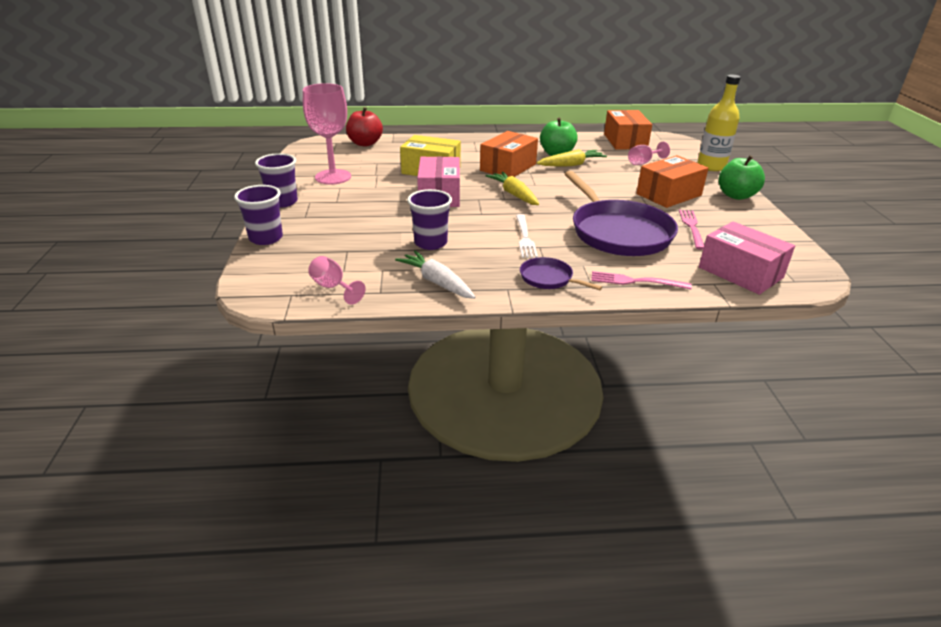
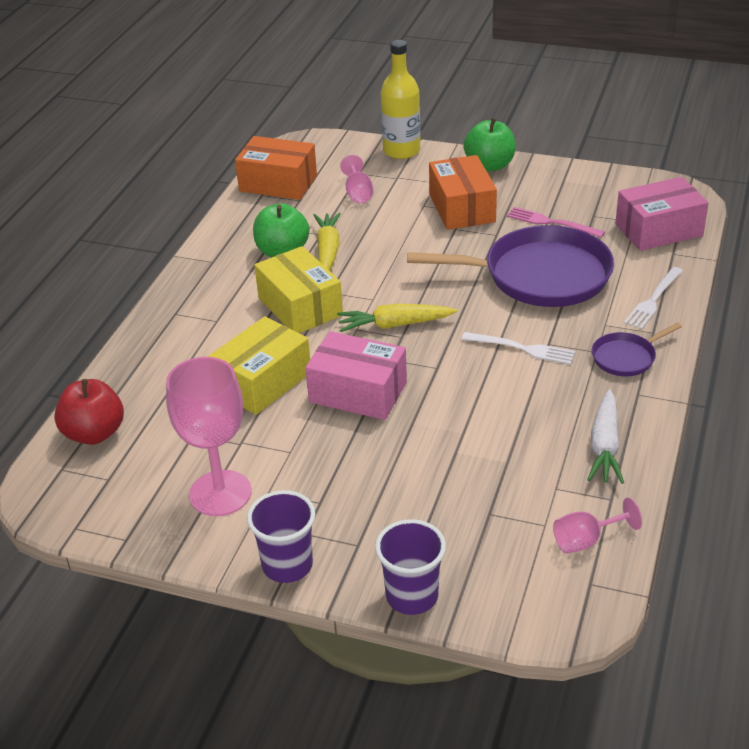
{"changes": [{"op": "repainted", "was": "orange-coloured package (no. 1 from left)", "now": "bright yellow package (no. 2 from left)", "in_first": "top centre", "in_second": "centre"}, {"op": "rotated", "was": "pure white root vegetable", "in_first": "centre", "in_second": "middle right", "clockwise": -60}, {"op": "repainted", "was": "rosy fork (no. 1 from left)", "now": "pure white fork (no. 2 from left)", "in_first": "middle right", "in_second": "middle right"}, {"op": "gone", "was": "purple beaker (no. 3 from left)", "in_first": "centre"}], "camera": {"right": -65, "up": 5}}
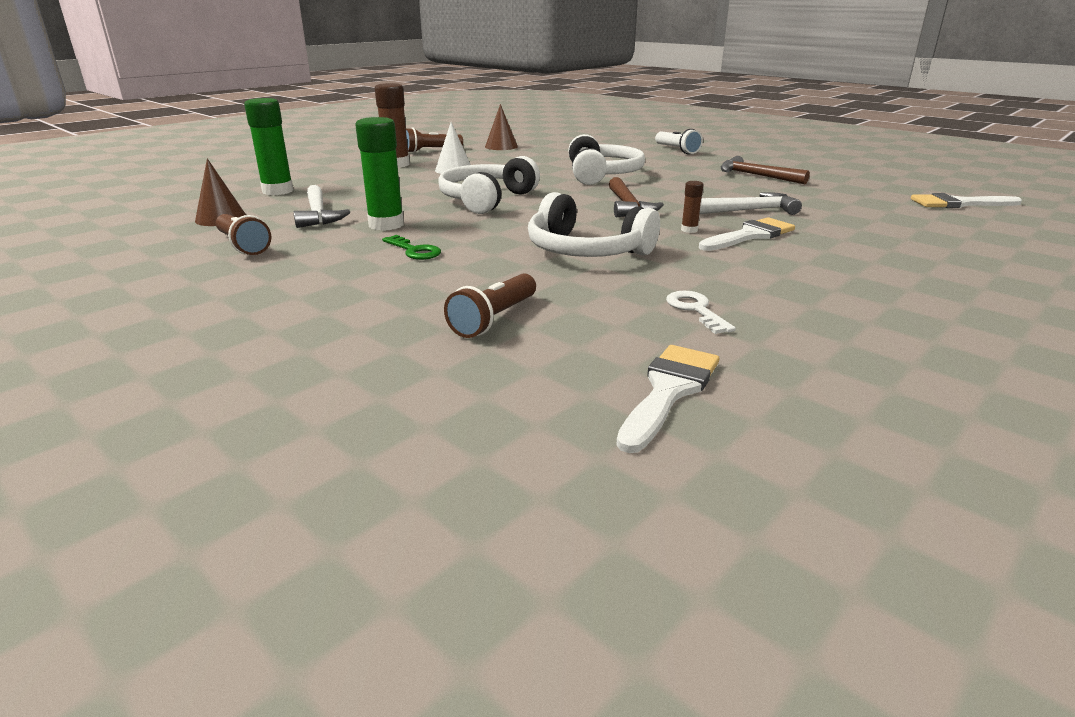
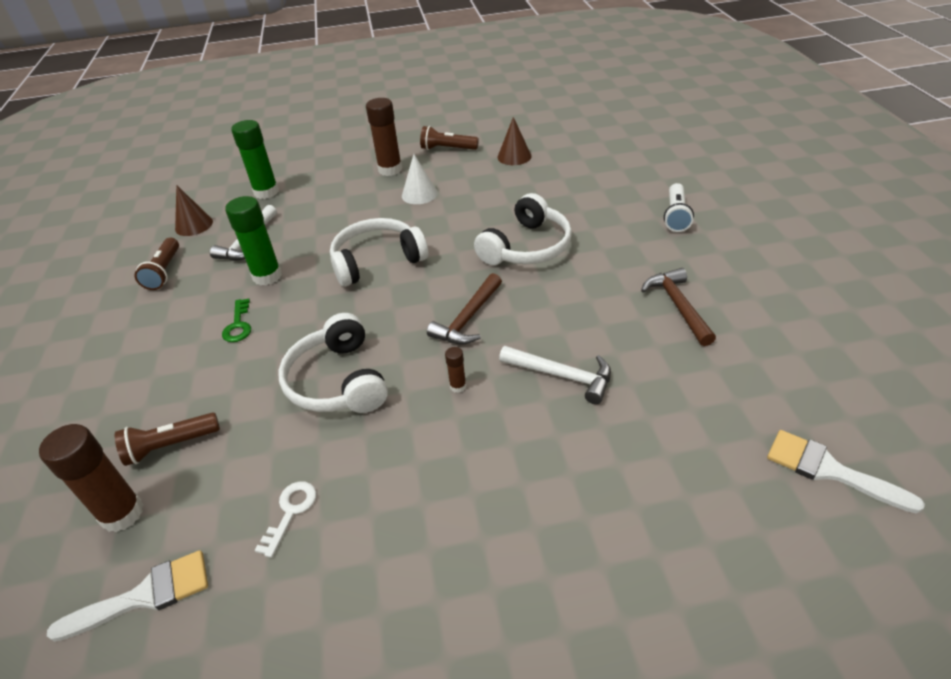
{"changes": [{"op": "new", "now": "brown stick of glue (no. 1 from left)", "in_second": "bottom left"}, {"op": "gone", "was": "pure white paintbrush (no. 2 from left)", "in_first": "top right"}], "camera": {"right": 40, "up": 15}}
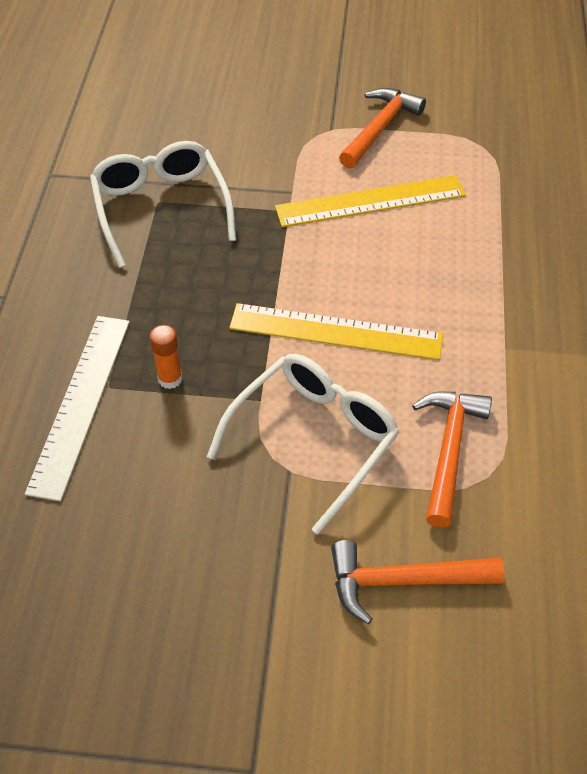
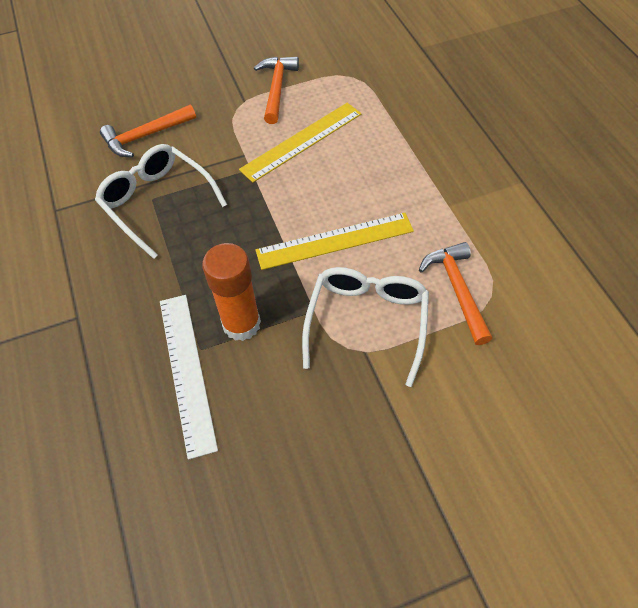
{"changes": [{"op": "shifted", "was": "orange-coloured hammer (no. 2 from left in the first image)", "now": "orange-coloured hammer (no. 1 from left)", "in_first": "bottom right", "in_second": "top left"}, {"op": "scaled", "was": "orange-coloured stick of glue", "in_first": "middle left", "in_second": "centre", "ratio": 1.99}], "camera": {"right": -25, "up": 5}}
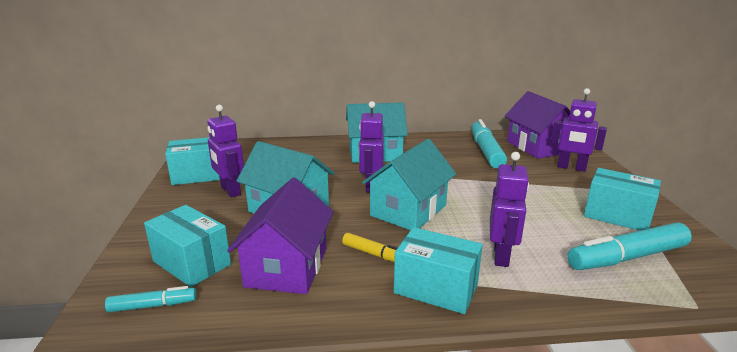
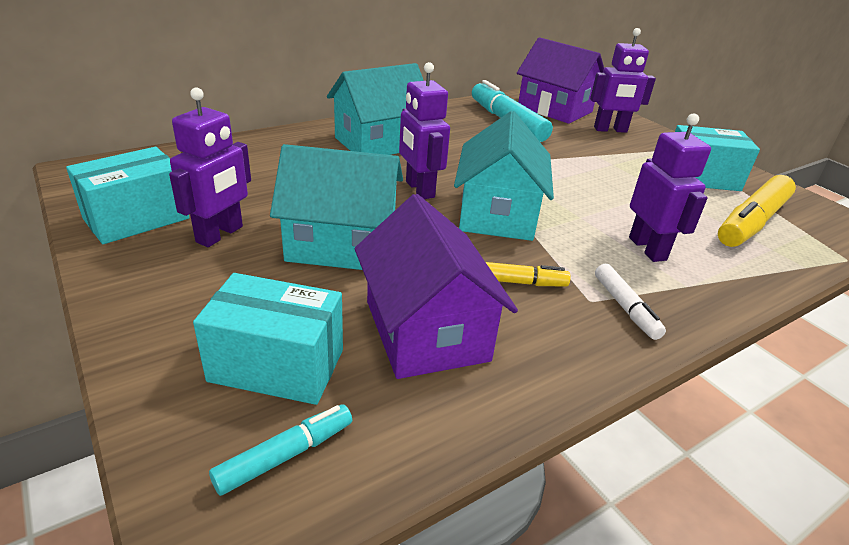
{"changes": [{"op": "rotated", "was": "purple toy robot (no. 1 from left)", "in_first": "middle left", "in_second": "top left", "clockwise": -90}, {"op": "swapped", "was": "aqua package (no. 3 from left)", "now": "pure white marker", "in_first": "bottom centre", "in_second": "middle right"}, {"op": "repainted", "was": "aqua marker (no. 3 from left)", "now": "bright yellow marker (no. 2 from left)", "in_first": "bottom right", "in_second": "middle right"}], "camera": {"right": -30, "up": 10}}
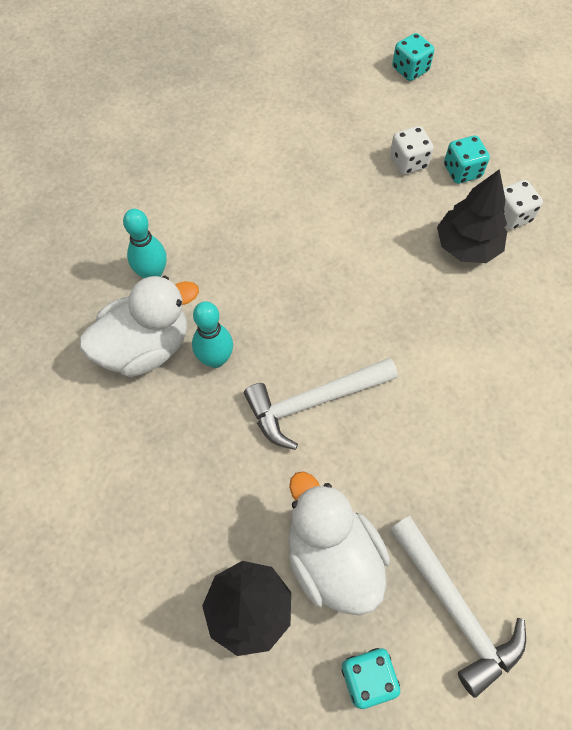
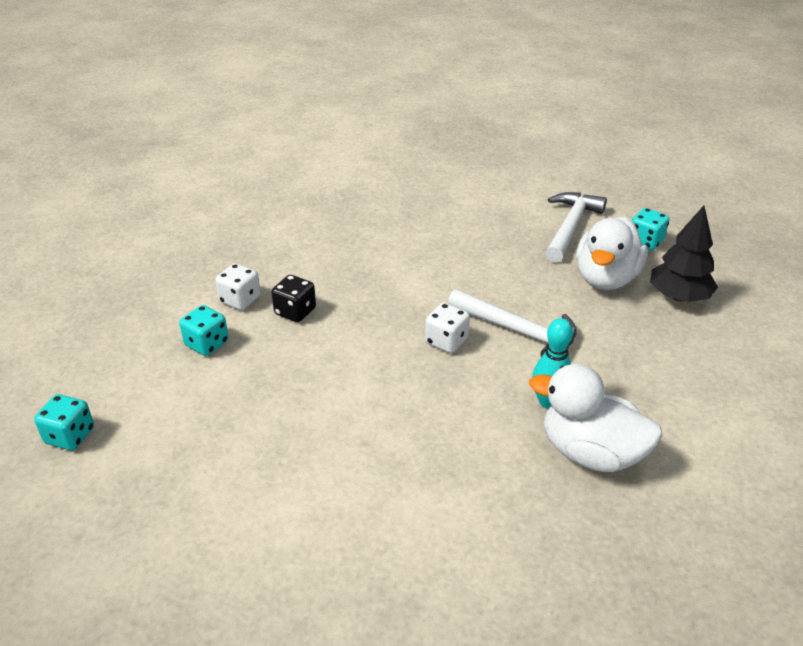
{"changes": [{"op": "swapped", "was": "ebony fir tree (no. 2 from left)", "now": "ebony die", "in_first": "top right", "in_second": "centre"}, {"op": "shifted", "was": "pure white die (no. 1 from left in the first image)", "now": "pure white die (no. 2 from left)", "in_first": "top right", "in_second": "centre"}, {"op": "gone", "was": "aqua bowling pin (no. 1 from left)", "in_first": "top left"}], "camera": {"right": -125, "up": -25}}
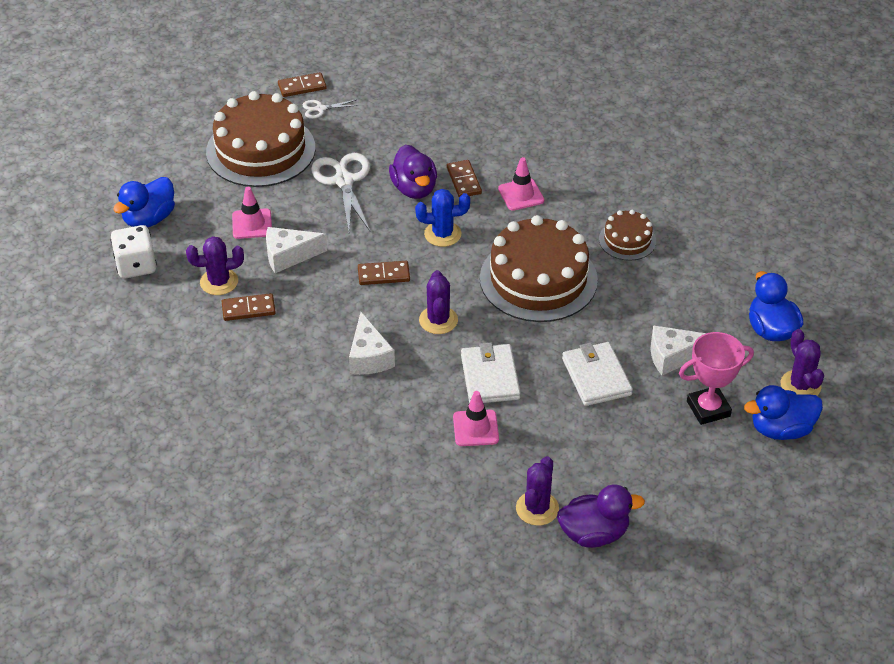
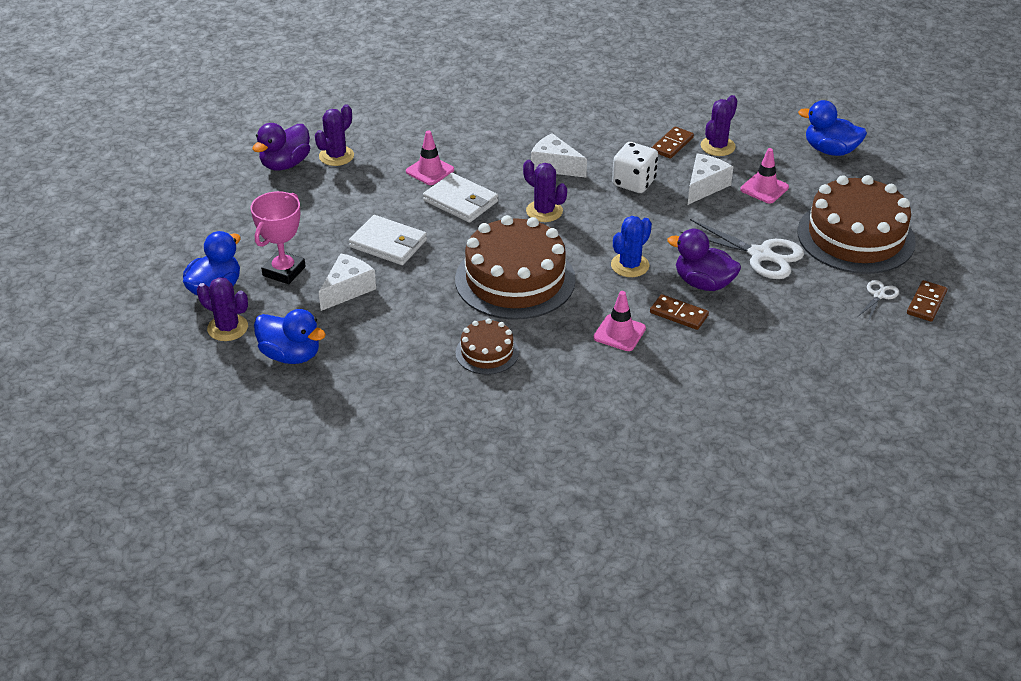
{"changes": [{"op": "rotated", "was": "purple cactus (no. 3 from left in the first image)", "in_first": "bottom centre", "in_second": "top left", "clockwise": 60}, {"op": "shifted", "was": "pure white die", "in_first": "middle left", "in_second": "top centre"}, {"op": "rotated", "was": "cobalt rubber duck (no. 1 from left in the first image)", "in_first": "top left", "in_second": "top right", "clockwise": -60}, {"op": "gone", "was": "brown domino (no. 3 from left)", "in_first": "centre"}], "camera": {"right": 135, "up": -5}}
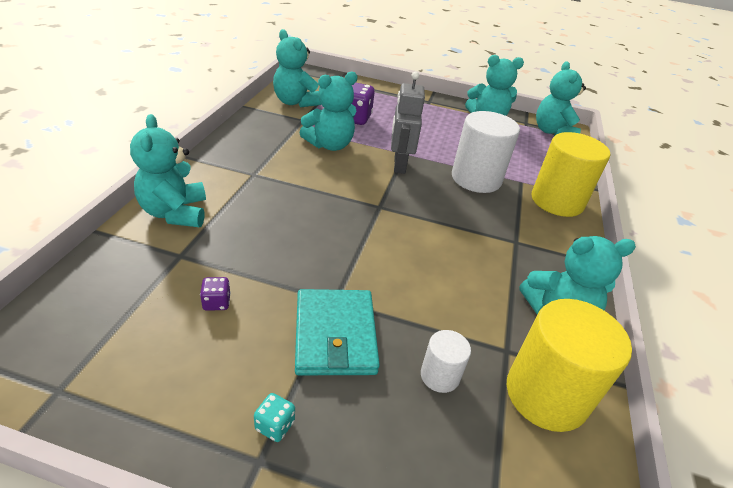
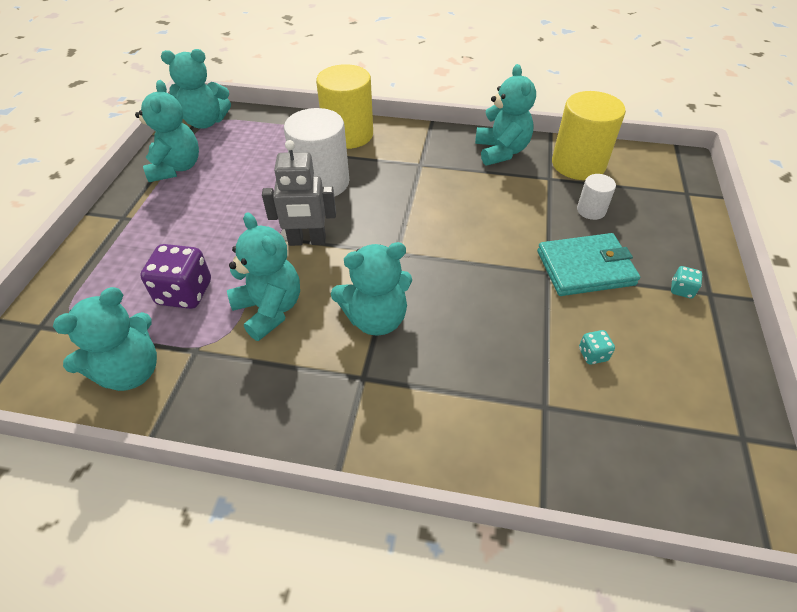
{"changes": [{"op": "shifted", "was": "aqua teddy bear (no. 1 from left in the first image)", "now": "aqua teddy bear (no. 5 from left)", "in_first": "middle left", "in_second": "centre"}, {"op": "repainted", "was": "purple die (no. 1 from left)", "now": "aqua die (no. 1 from left)", "in_first": "middle left", "in_second": "middle right"}], "camera": {"right": -90, "up": 10}}
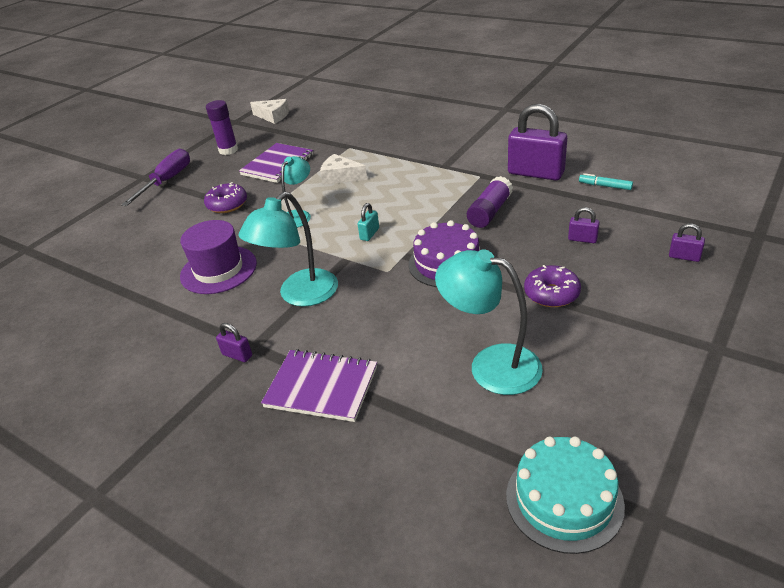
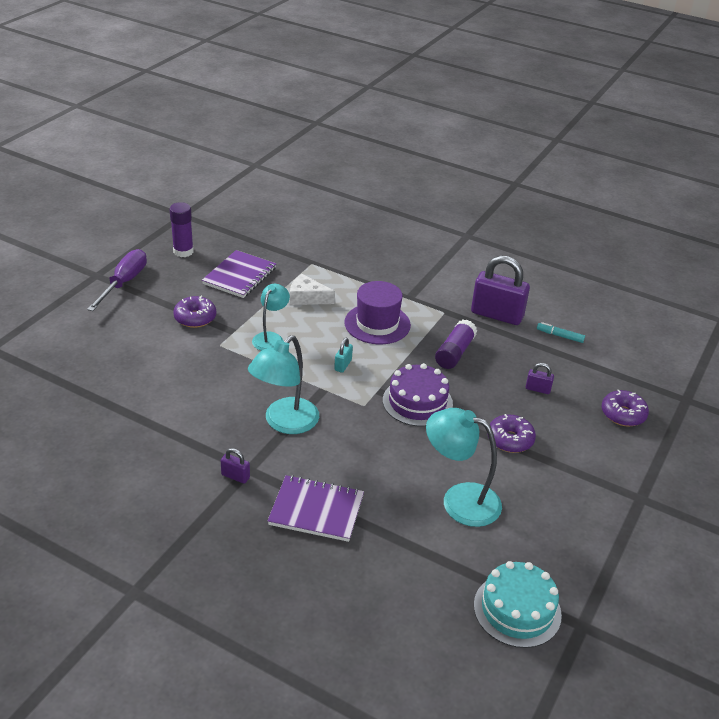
{"changes": [{"op": "shifted", "was": "purple hat", "in_first": "middle left", "in_second": "centre"}, {"op": "swapped", "was": "purple lock (no. 4 from left)", "now": "purple glazed donut (no. 3 from left)", "in_first": "middle right", "in_second": "middle right"}, {"op": "gone", "was": "pure white cheese wedge (no. 1 from left)", "in_first": "top centre"}], "camera": {"right": -10, "up": 0}}
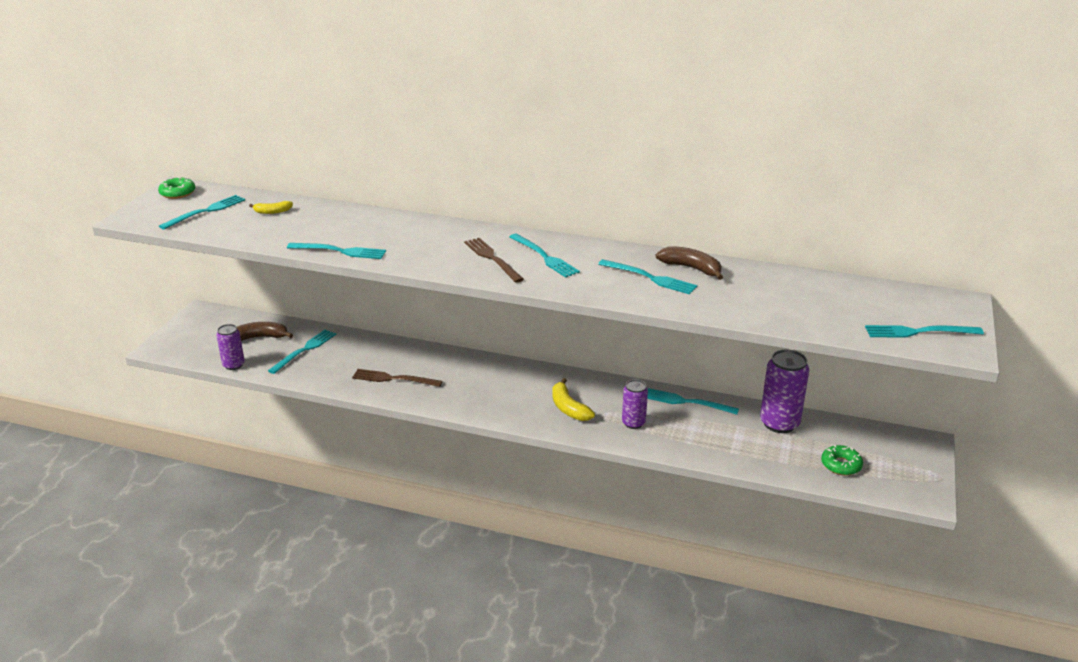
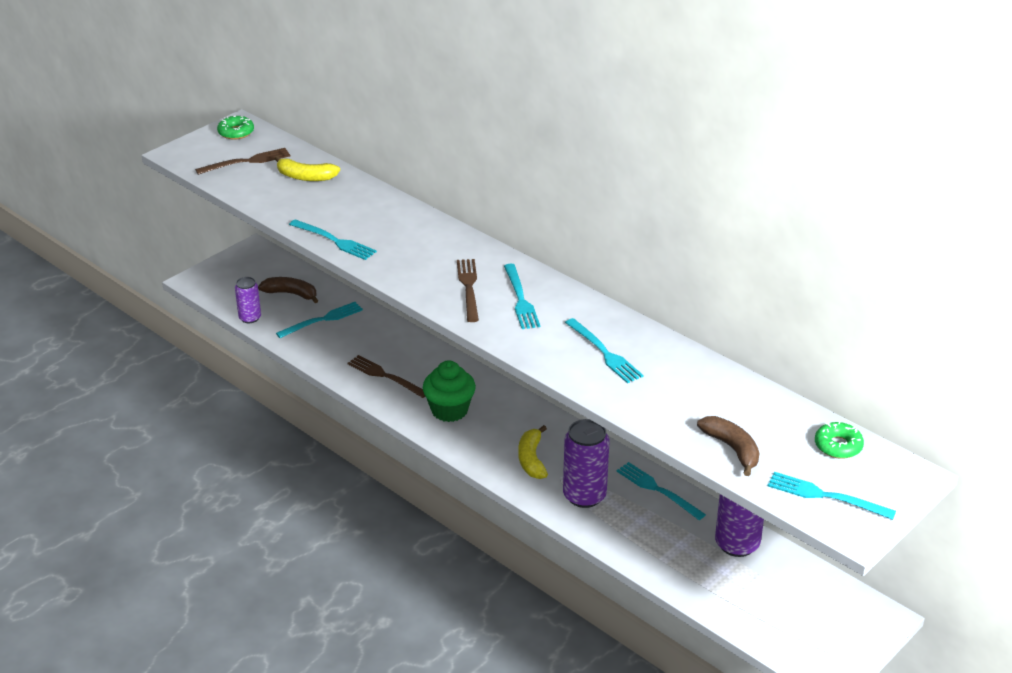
{"changes": [{"op": "repainted", "was": "aqua fork (no. 1 from left)", "now": "brown fork (no. 1 from left)", "in_first": "top left", "in_second": "top left"}, {"op": "scaled", "was": "bright yellow toy banana (no. 1 from left)", "in_first": "top left", "in_second": "top left", "ratio": 1.6}, {"op": "new", "now": "leaf-green fairy cake", "in_second": "centre"}, {"op": "scaled", "was": "purple soda can (no. 2 from left)", "in_first": "centre", "in_second": "bottom centre", "ratio": 1.68}, {"op": "shifted", "was": "brown toy banana (no. 2 from left)", "in_first": "centre", "in_second": "middle right"}, {"op": "shifted", "was": "leaf-green glazed donut (no. 2 from left)", "in_first": "bottom right", "in_second": "middle right"}], "camera": {"right": 25, "up": 5}}
